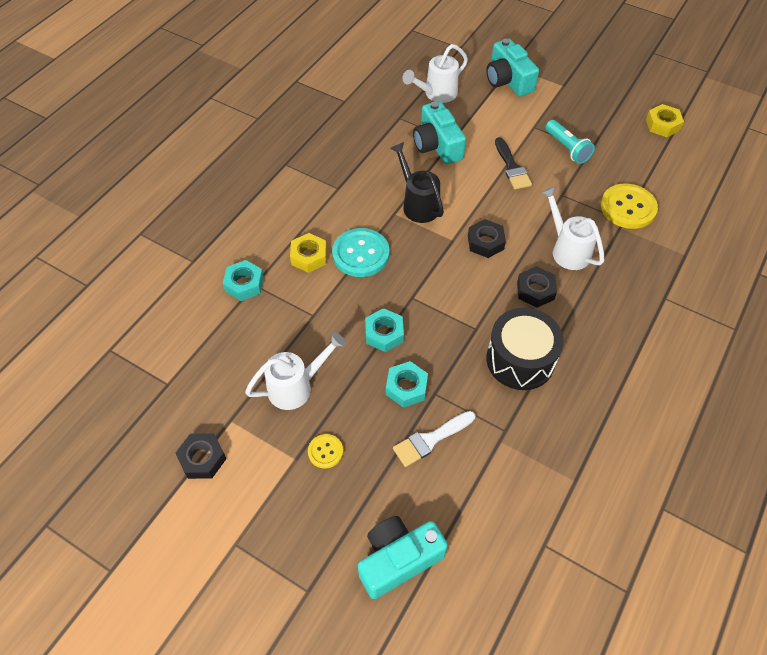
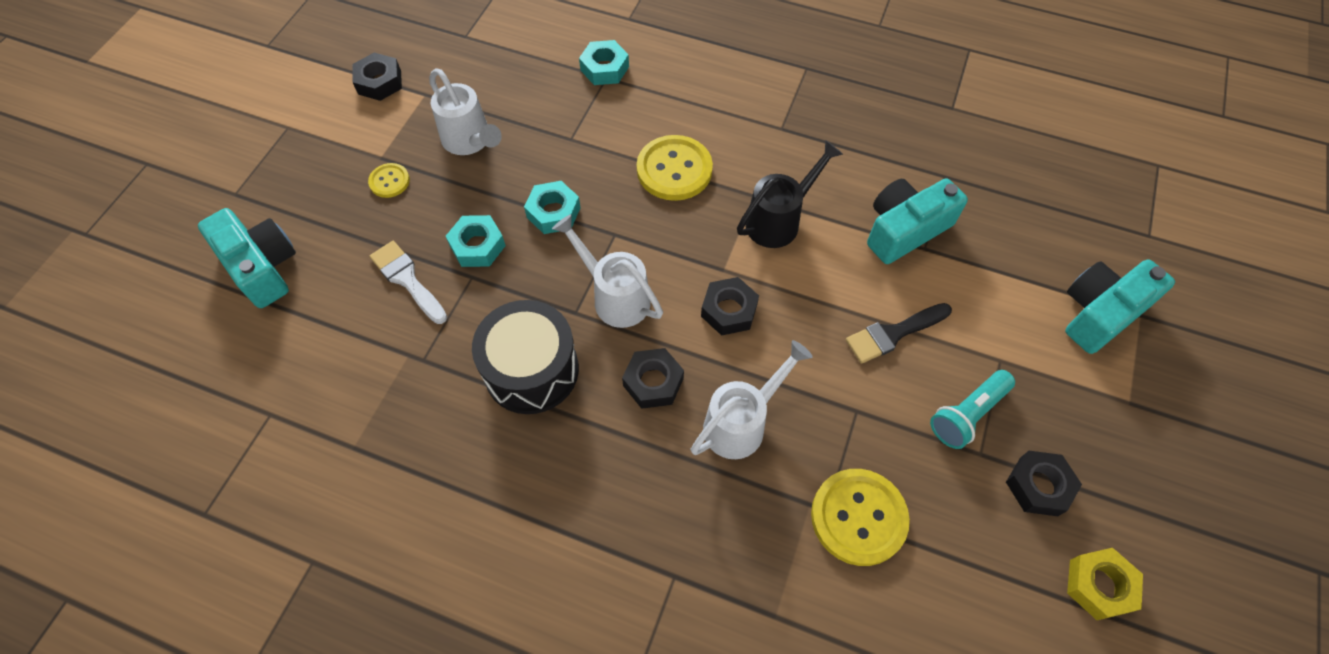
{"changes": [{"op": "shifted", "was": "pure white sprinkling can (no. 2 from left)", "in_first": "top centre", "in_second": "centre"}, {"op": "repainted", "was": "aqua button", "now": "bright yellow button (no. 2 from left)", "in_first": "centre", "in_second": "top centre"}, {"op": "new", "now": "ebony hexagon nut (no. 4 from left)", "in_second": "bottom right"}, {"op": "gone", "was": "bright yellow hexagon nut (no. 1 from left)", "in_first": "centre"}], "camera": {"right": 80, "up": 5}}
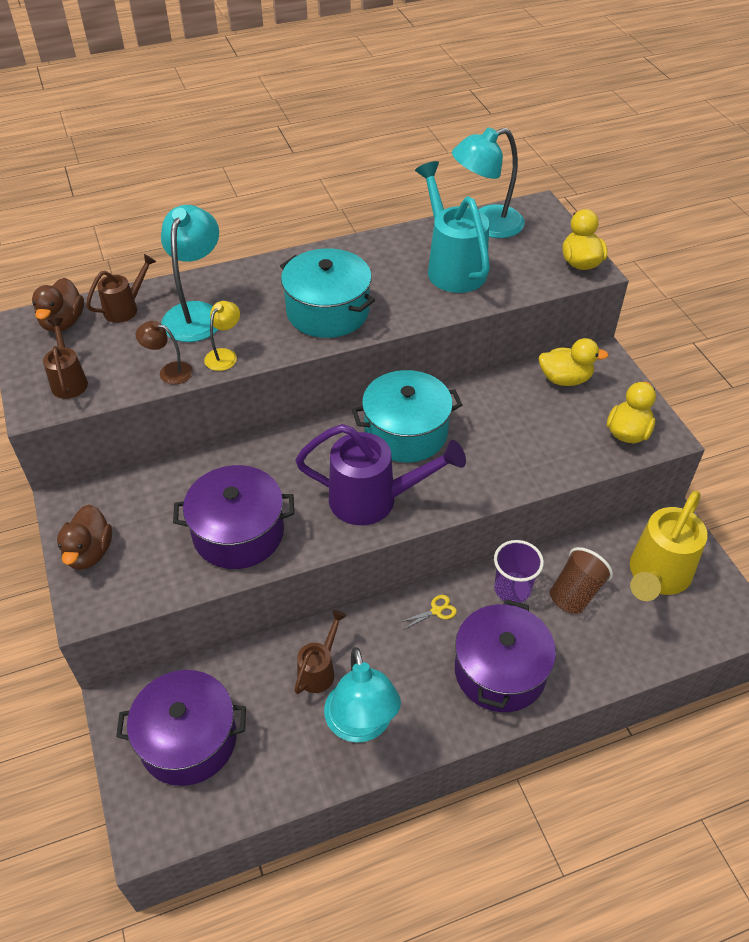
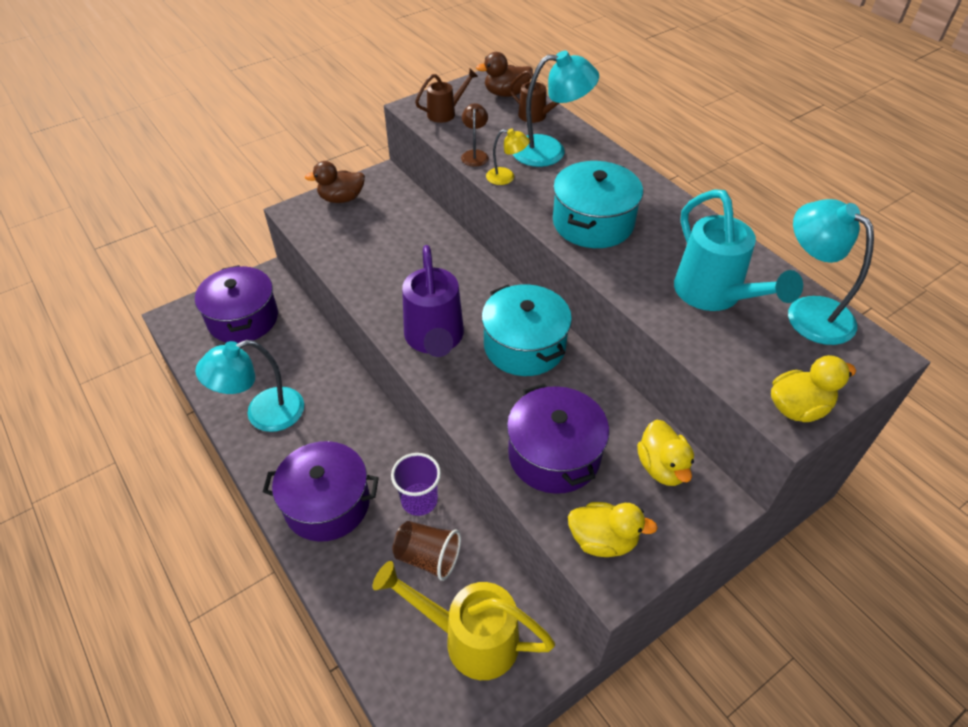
{"changes": [{"op": "shifted", "was": "purple cooking pot (no. 2 from left in the first image)", "now": "purple cooking pot (no. 3 from left)", "in_first": "middle left", "in_second": "centre"}, {"op": "rotated", "was": "aqua sprinkling can", "in_first": "top centre", "in_second": "middle right", "clockwise": 105}, {"op": "gone", "was": "brown sprinkling can (no. 3 from left)", "in_first": "bottom centre"}, {"op": "gone", "was": "bright yellow scissors", "in_first": "centre"}], "camera": {"right": 75, "up": 0}}
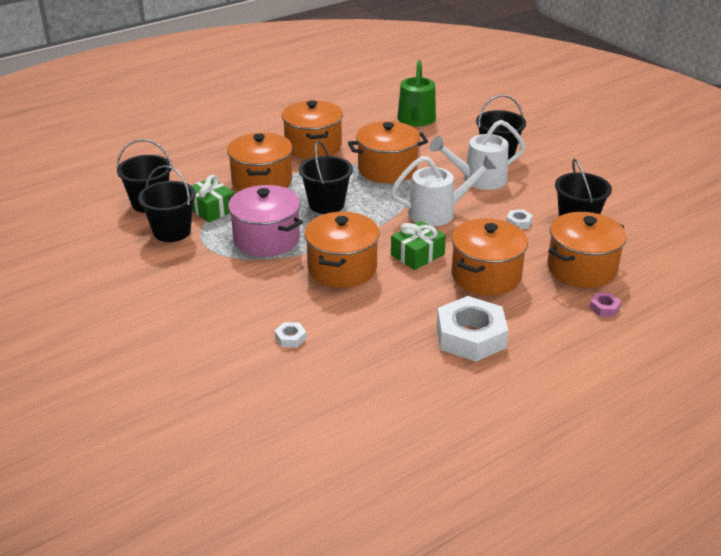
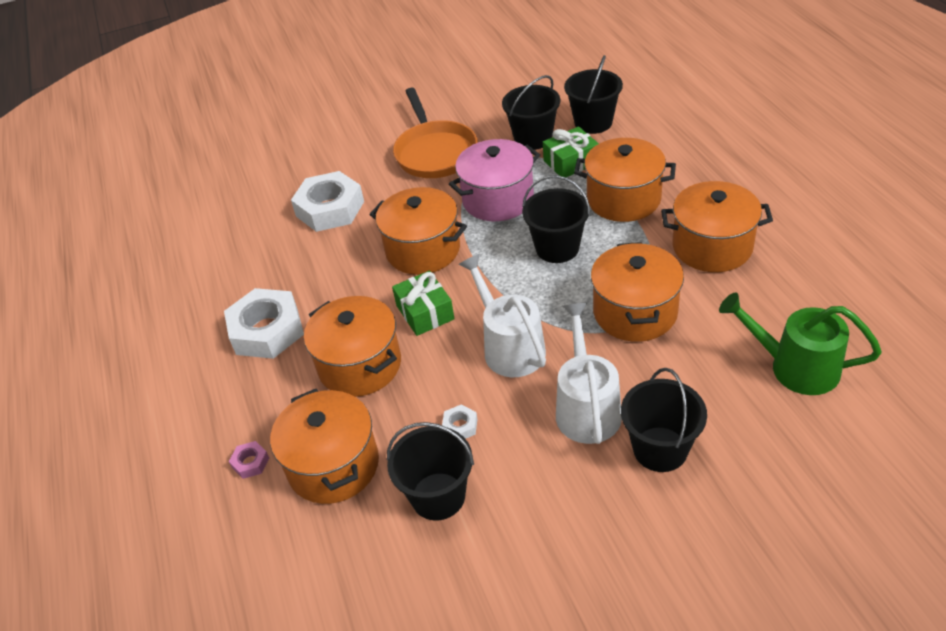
{"changes": [{"op": "scaled", "was": "pure white hexagon nut (no. 1 from left in the first image)", "in_first": "centre", "in_second": "top centre", "ratio": 2.38}, {"op": "new", "now": "orange-coloured pan", "in_second": "top centre"}, {"op": "rotated", "was": "pure white sprinkling can (no. 1 from left)", "in_first": "centre", "in_second": "centre", "clockwise": 150}], "camera": {"right": 110, "up": 10}}
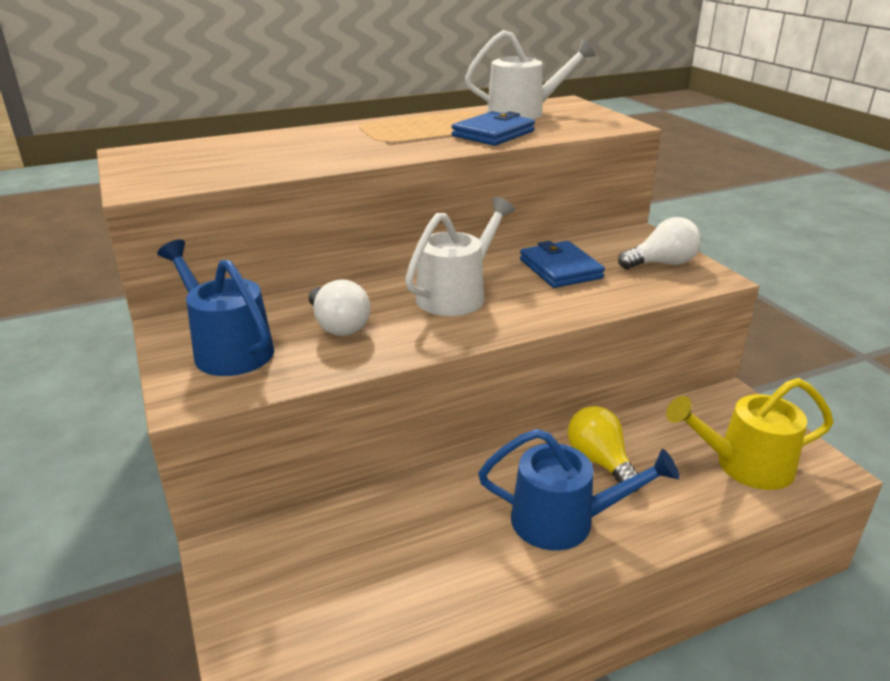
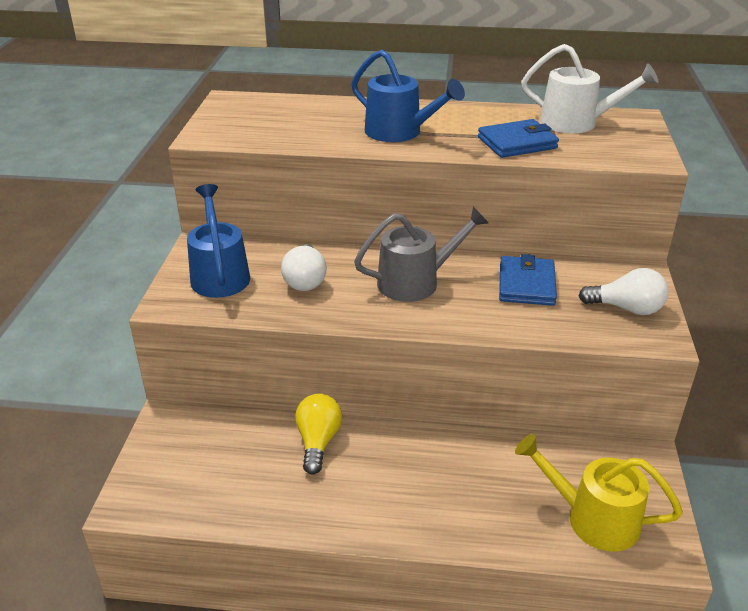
{"changes": [{"op": "shifted", "was": "bright yellow light bulb", "in_first": "middle right", "in_second": "bottom centre"}, {"op": "shifted", "was": "cobalt sprinkling can (no. 2 from left)", "in_first": "bottom centre", "in_second": "top centre"}, {"op": "repainted", "was": "pure white sprinkling can (no. 1 from left)", "now": "gray sprinkling can", "in_first": "centre", "in_second": "centre"}], "camera": {"right": 30, "up": 5}}
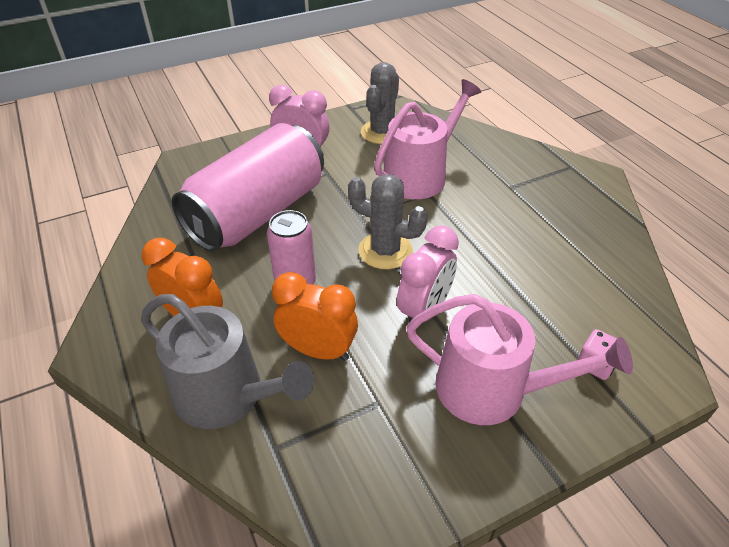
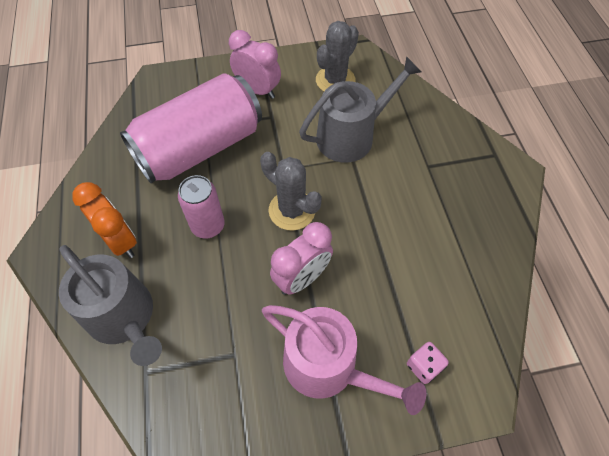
{"changes": [{"op": "repainted", "was": "rosy sprinkling can (no. 1 from left)", "now": "gray sprinkling can (no. 2 from left)", "in_first": "top centre", "in_second": "top centre"}, {"op": "gone", "was": "orange-coloured bedside clock (no. 2 from left)", "in_first": "centre"}], "camera": {"right": 15, "up": 15}}
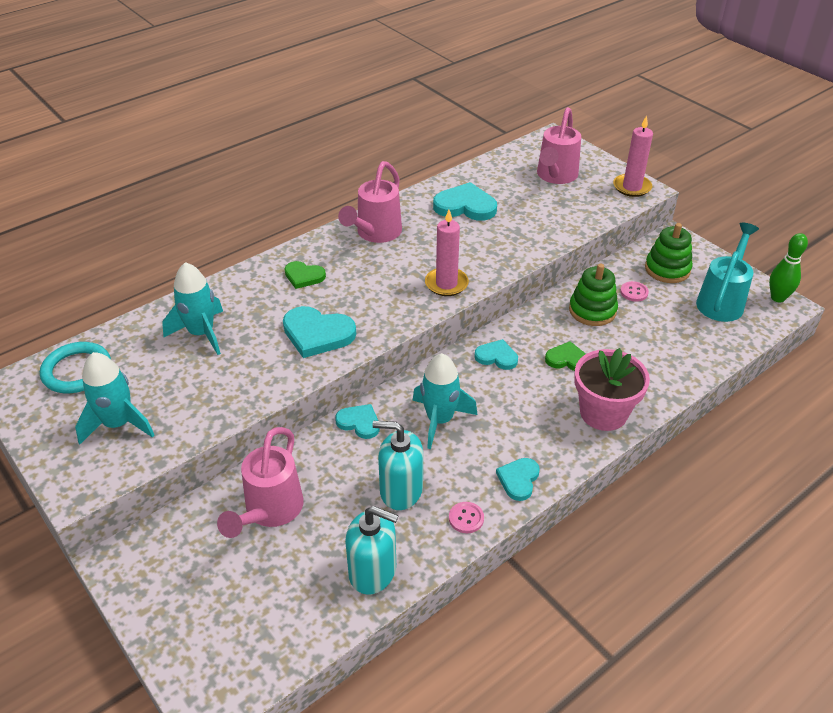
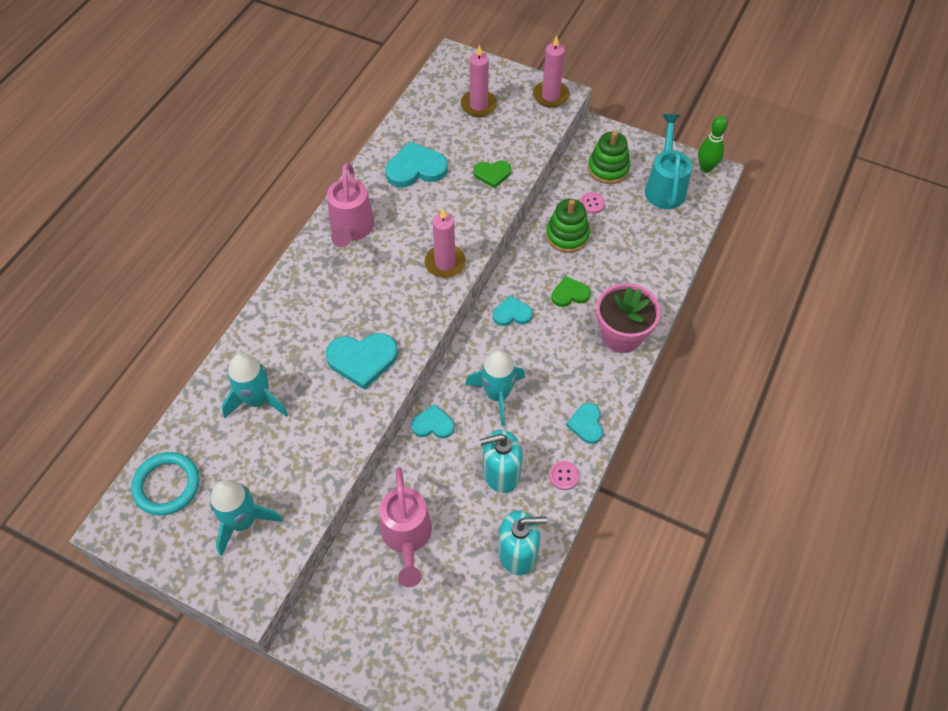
{"changes": [{"op": "swapped", "was": "rosy sprinkling can (no. 3 from left)", "now": "rosy wax candle (no. 2 from left)", "in_first": "top right", "in_second": "top centre"}, {"op": "shifted", "was": "leaf-green heart (no. 1 from left)", "in_first": "centre", "in_second": "top centre"}], "camera": {"right": -25, "up": 15}}
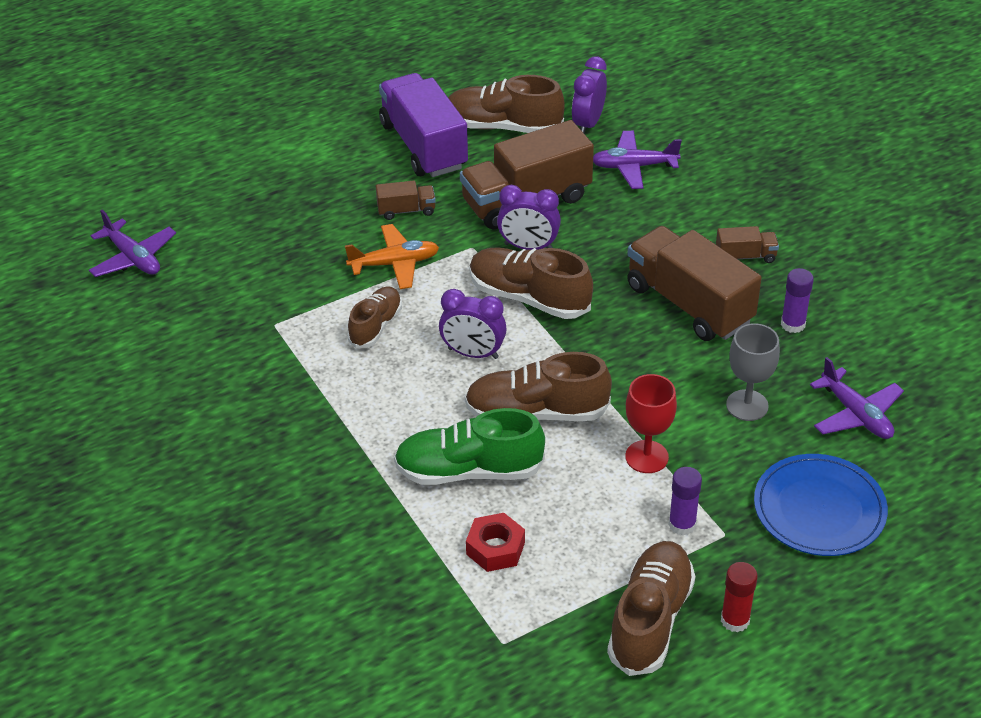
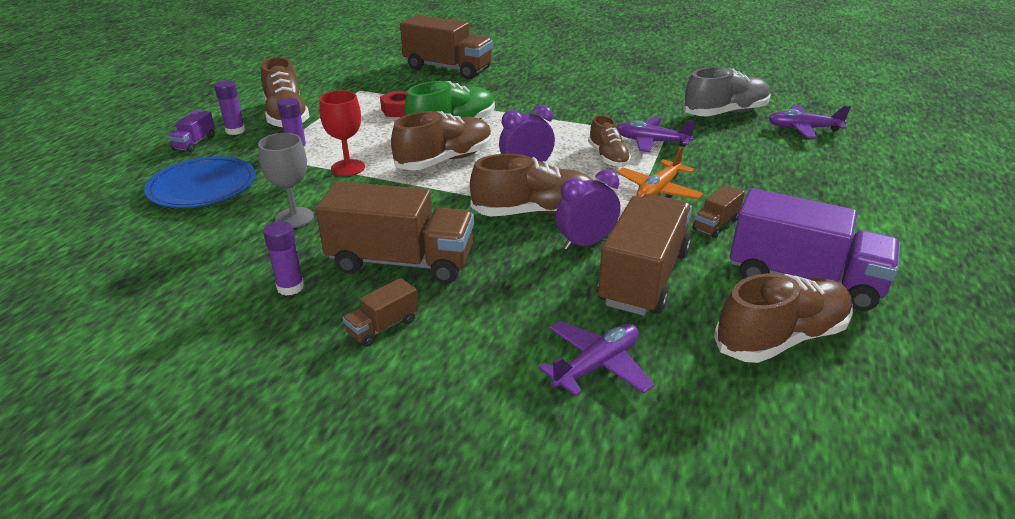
{"changes": [{"op": "new", "now": "purple toy truck (no. 1 from left)", "in_second": "top left"}, {"op": "repainted", "was": "scarlet stick of glue", "now": "purple stick of glue (no. 1 from left)", "in_first": "bottom right", "in_second": "top left"}, {"op": "new", "now": "brown toy truck (no. 3 from left)", "in_second": "top centre"}, {"op": "shifted", "was": "purple aeroplane (no. 3 from left in the first image)", "now": "purple aeroplane (no. 2 from left)", "in_first": "middle right", "in_second": "top centre"}, {"op": "new", "now": "gray lace-up shoe", "in_second": "top right"}, {"op": "gone", "was": "purple bedside clock (no. 3 from left)", "in_first": "top centre"}], "camera": {"right": 140, "up": -10}}
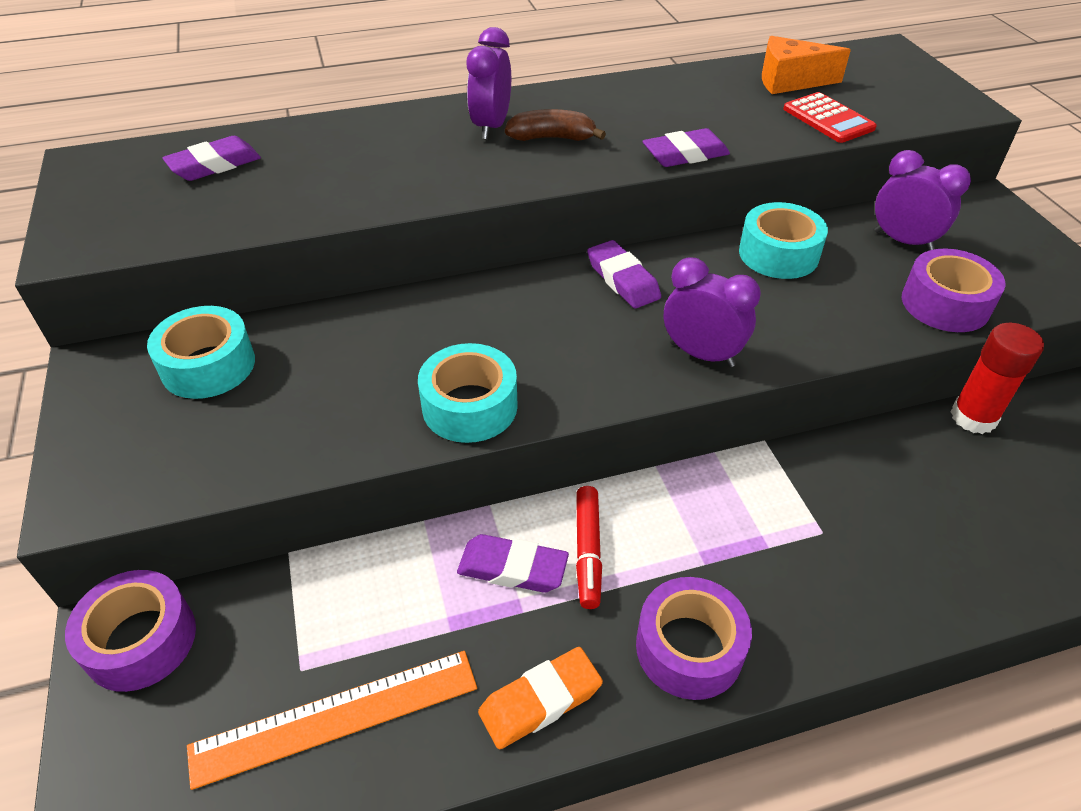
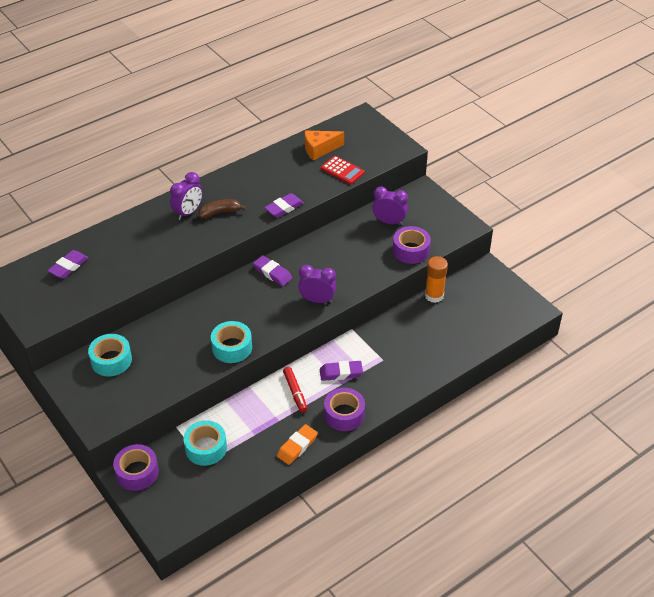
{"changes": [{"op": "rotated", "was": "purple bedside clock (no. 1 from left)", "in_first": "top centre", "in_second": "top left", "clockwise": -135}, {"op": "shifted", "was": "aqua roll of tape (no. 3 from left in the first image)", "now": "aqua roll of tape (no. 2 from left)", "in_first": "top right", "in_second": "bottom left"}, {"op": "shifted", "was": "purple pencil eraser (no. 2 from left in the first image)", "now": "purple pencil eraser (no. 4 from left)", "in_first": "bottom centre", "in_second": "centre"}, {"op": "repainted", "was": "scarlet stick of glue", "now": "orange-coloured stick of glue", "in_first": "middle right", "in_second": "middle right"}, {"op": "gone", "was": "orange-coloured measuring stick", "in_first": "bottom left"}], "camera": {"right": -20, "up": 0}}
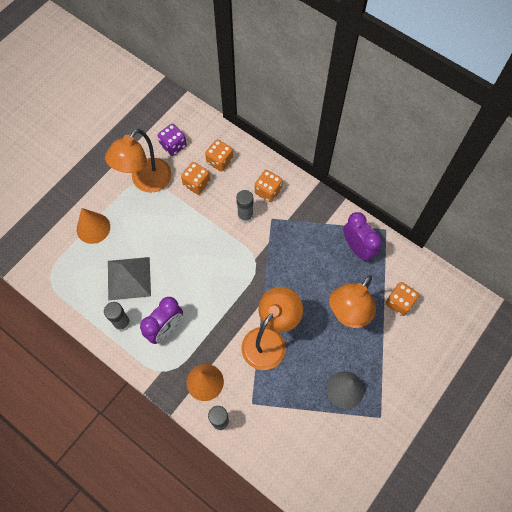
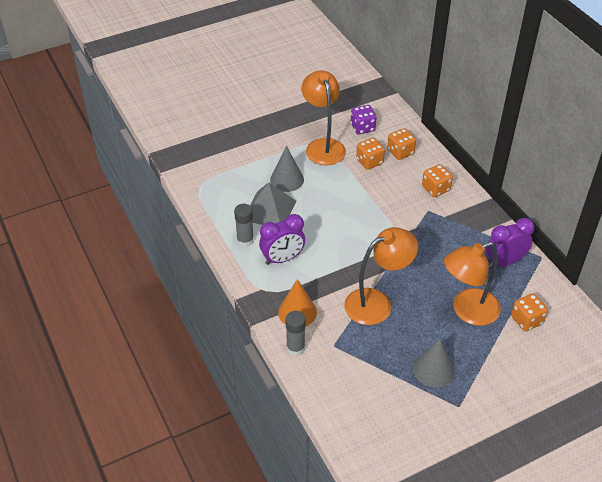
{"changes": [{"op": "new", "now": "gray solid cone (no. 1 from left)", "in_second": "centre"}, {"op": "rotated", "was": "orange-coloured desk lamp (no. 1 from left)", "in_first": "top left", "in_second": "top centre", "clockwise": 105}, {"op": "rotated", "was": "purple bedside clock (no. 2 from left)", "in_first": "middle right", "in_second": "middle right", "clockwise": -105}, {"op": "gone", "was": "orange-coloured solid cone (no. 1 from left)", "in_first": "middle left"}, {"op": "gone", "was": "gray stick of glue (no. 3 from left)", "in_first": "centre"}], "camera": {"right": 25, "up": -20}}
